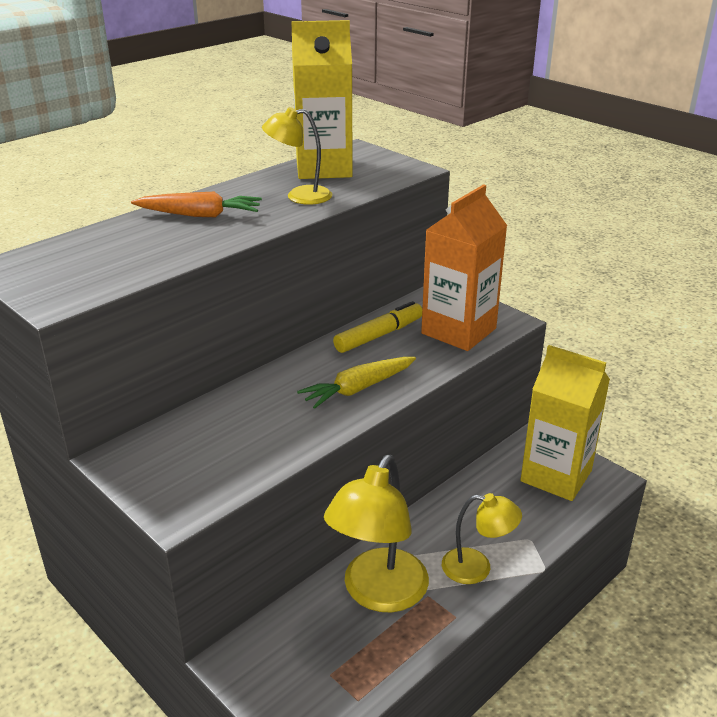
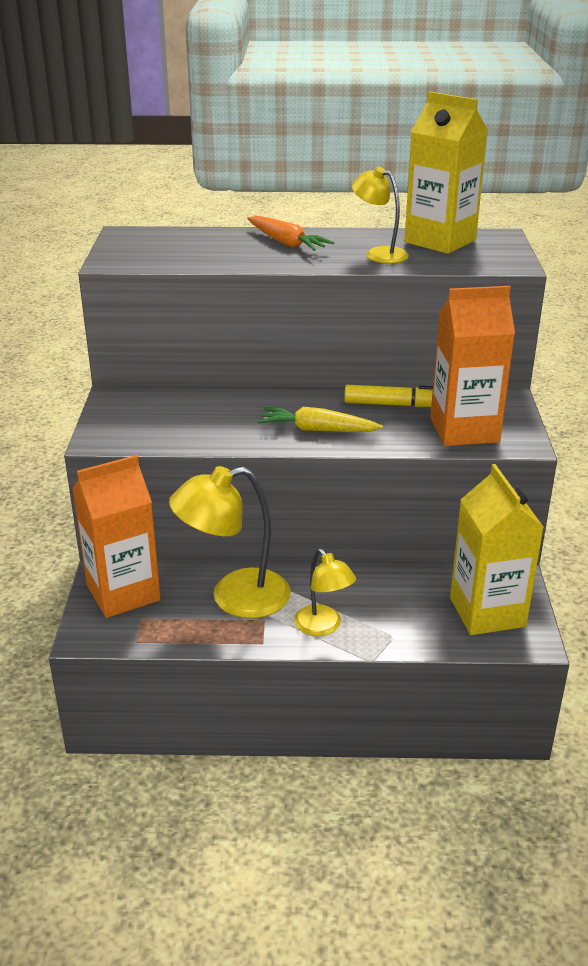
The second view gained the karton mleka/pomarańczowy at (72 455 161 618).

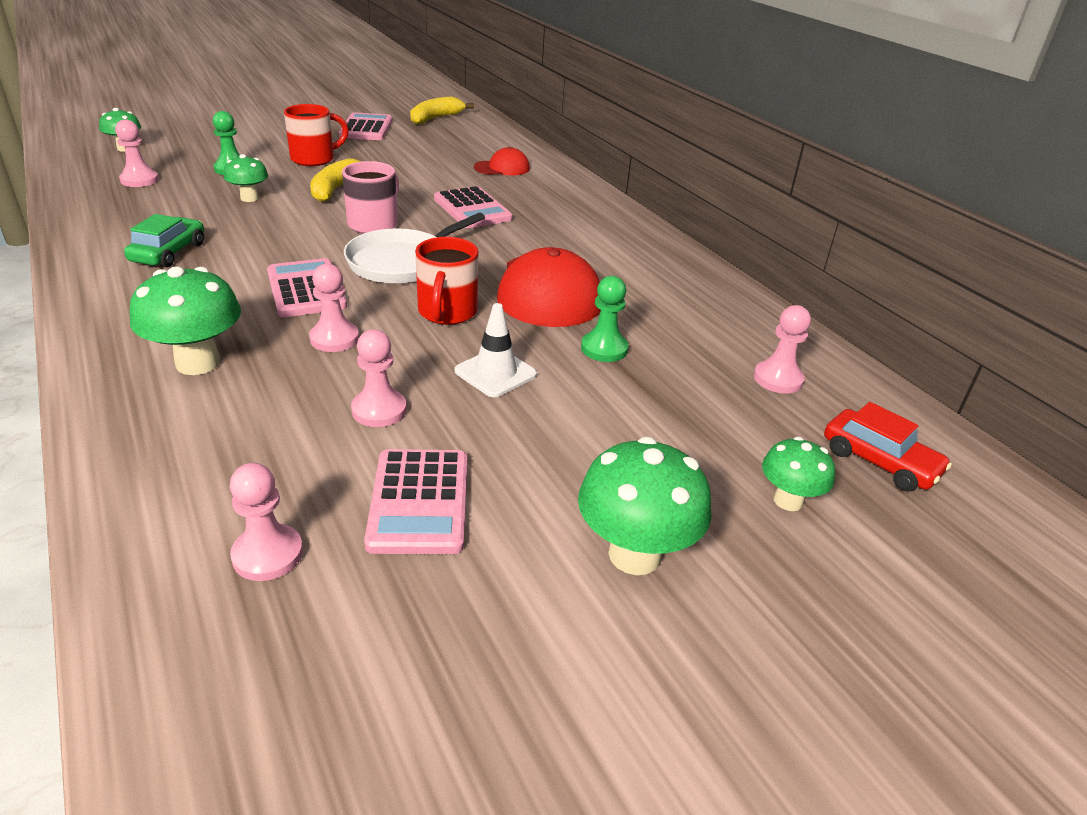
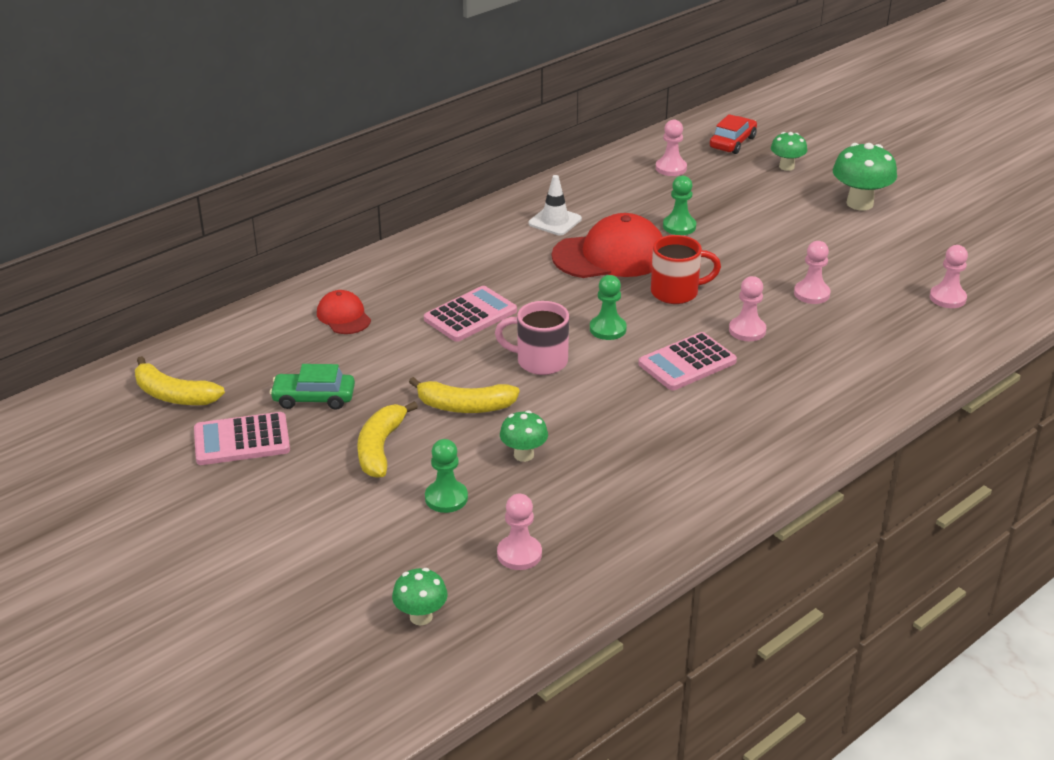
The second view lost the grzyb/zielony at (130 266 241 375).
The second view lost the kalkulator/różowy at (364 449 467 554).
The samochód/zielony ended up elsewhere, having gone from (124 214 204 267) to (270 364 355 410).
The pachołek/biały ended up elsewhere, having gone from (455 303 537 397) to (528 175 582 235).
Where the kubek/czerwony stood at (284 104 349 166), the banan/żółty came to stand at (357 401 418 478).
Where the patelnia/biały stood at (344 213 485 284), the pionek/zielony came to stand at (590 275 627 340).

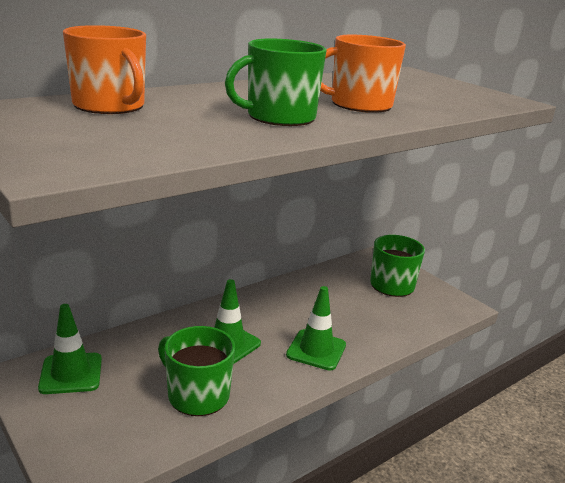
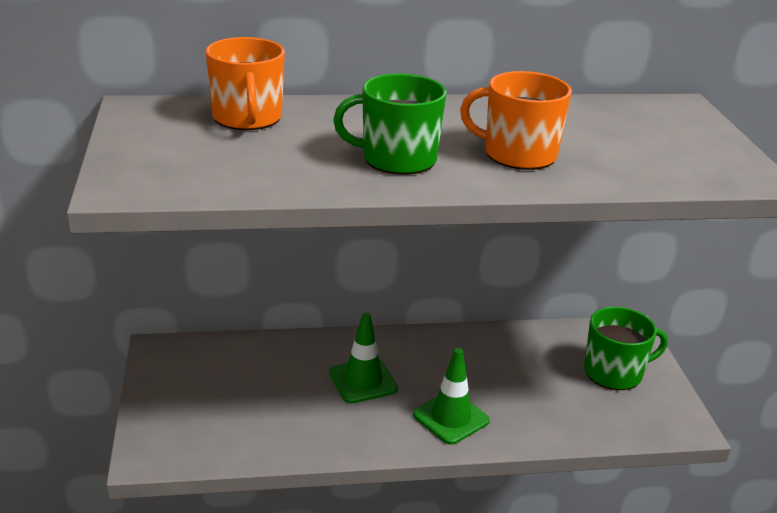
The second view lost the pachołek/zielony at (38 304 102 394).
The second view lost the kubek/zielony at (158 326 235 416).

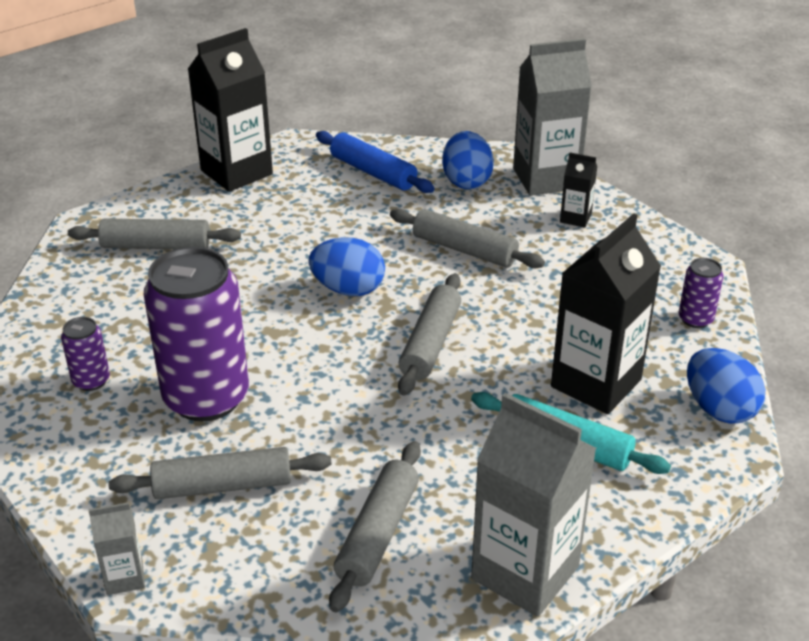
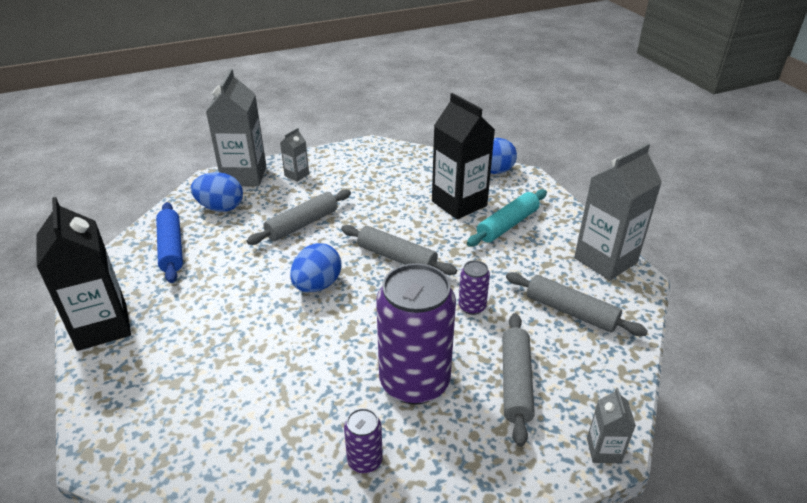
The second view lost the wałek do ciasta/szary at (68 219 241 249).
The puszka/fioletowy ended up elsewhere, having gone from (679 258 724 328) to (459 260 490 315).
What was the karton mleka/czarny at (560 153 597 228) turned into the karton mleka/szary at (280 128 309 182).
The wałek do ciasta/niebieski at (316 131 435 193) ended up facing another way, 75 degrees counterclockwise from before.

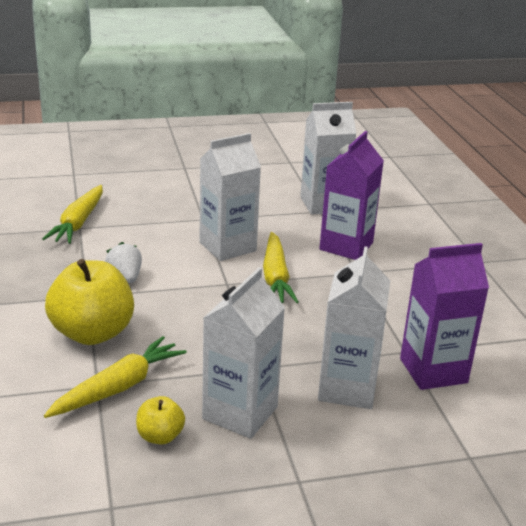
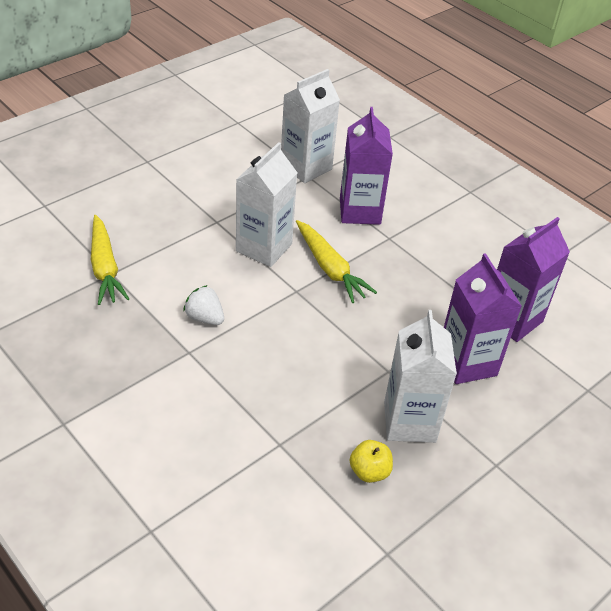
The second view lost the marchewka/żółty at (44 336 187 418).
The second view lost the jabłko/żółty at (45 259 134 345).
What was the karton mleka/biały at (318 246 391 409) turned into the karton mleka/fioletowy at (444 253 522 384).

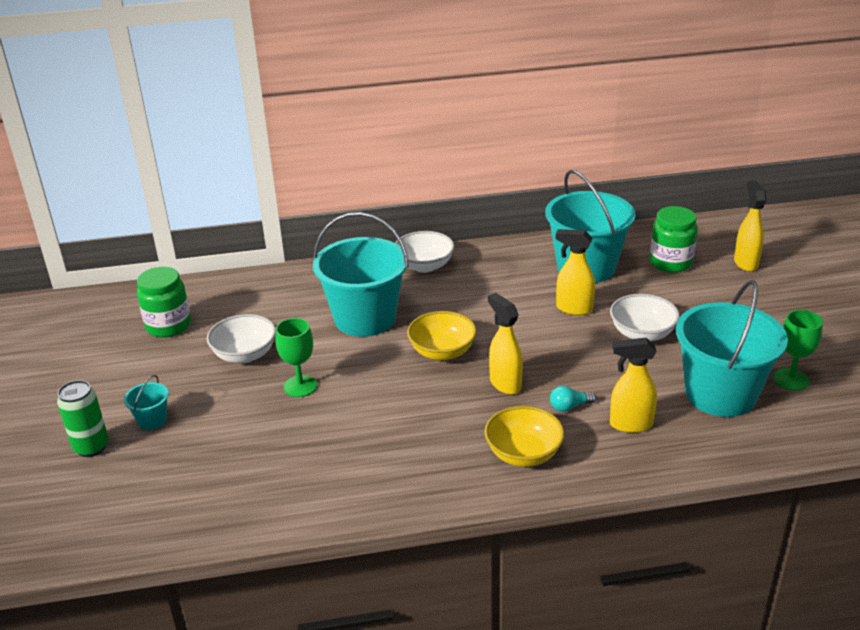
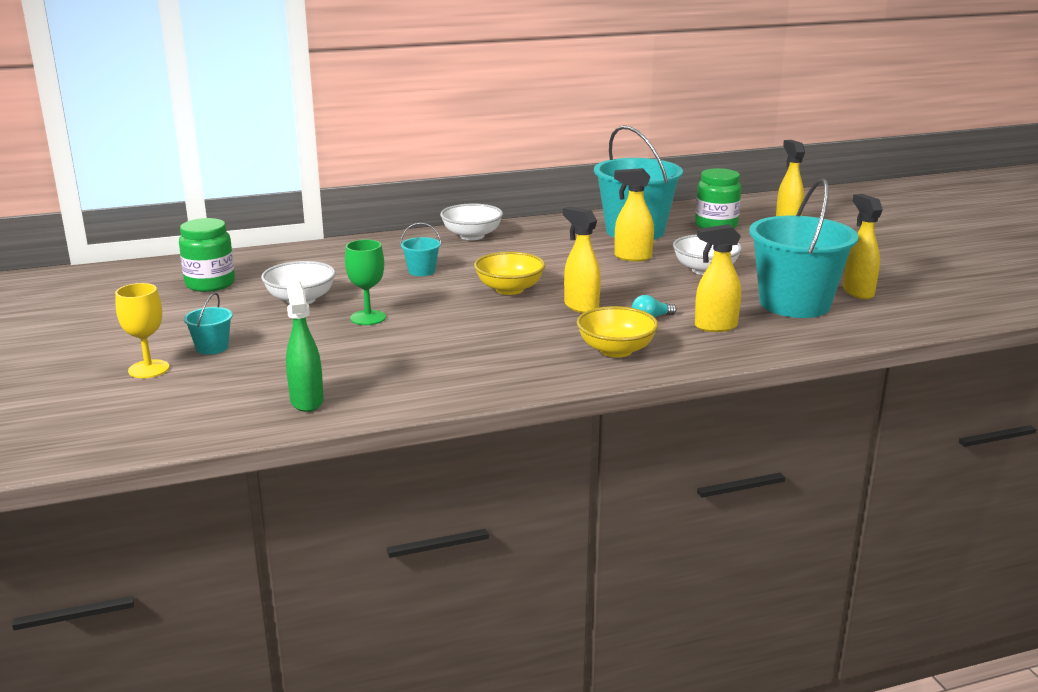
The second view gained the spryskiwacz/zielony at (286 280 324 412).
Where the puszka/zielony stood at (57 380 109 457), the kielich/żółty came to stand at (115 283 169 378).
Where the kielich/zielony stood at (774 310 823 391), the spryskiwacz/żółty came to stand at (843 194 883 299).
The size of the wiadro/turkusowy at (313 212 409 337) changed by a factor of 0.41.

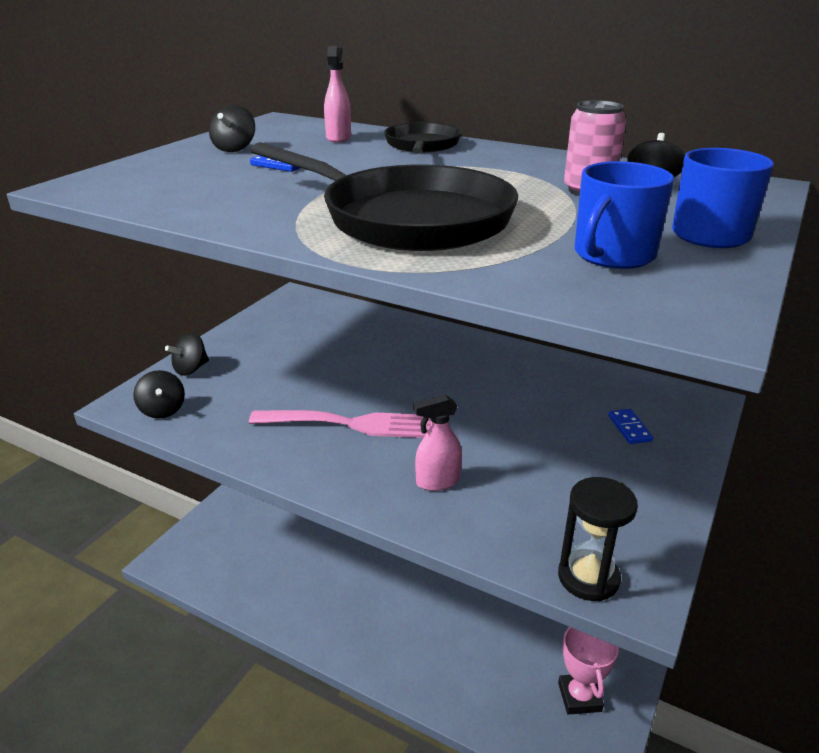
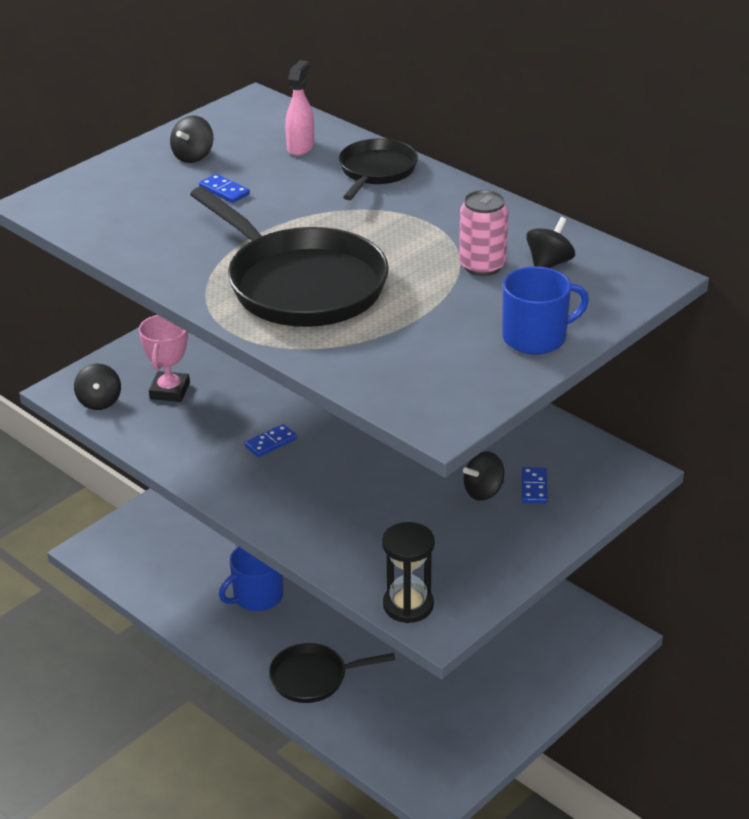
The second view lost the spryskiwacz/różowy at (413 394 462 491).
The second view gained the patelnia/czarny at (269 643 395 703).
The bączek/czarny ended up elsewhere, having gone from (165 333 209 376) to (463 452 504 501).
The puchar/różowy ended up elsewhere, having gone from (558 627 619 715) to (139 315 190 402).
The kubek/niebieski ended up elsewhere, having gone from (574 161 674 269) to (219 547 283 611).
Where the widelec/różowy stood at (249 410 431 438), the kostka domina/niebieski came to stand at (245 424 297 457).

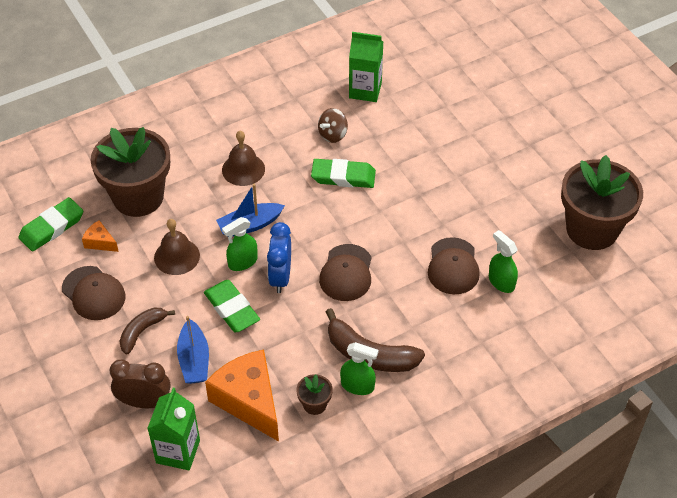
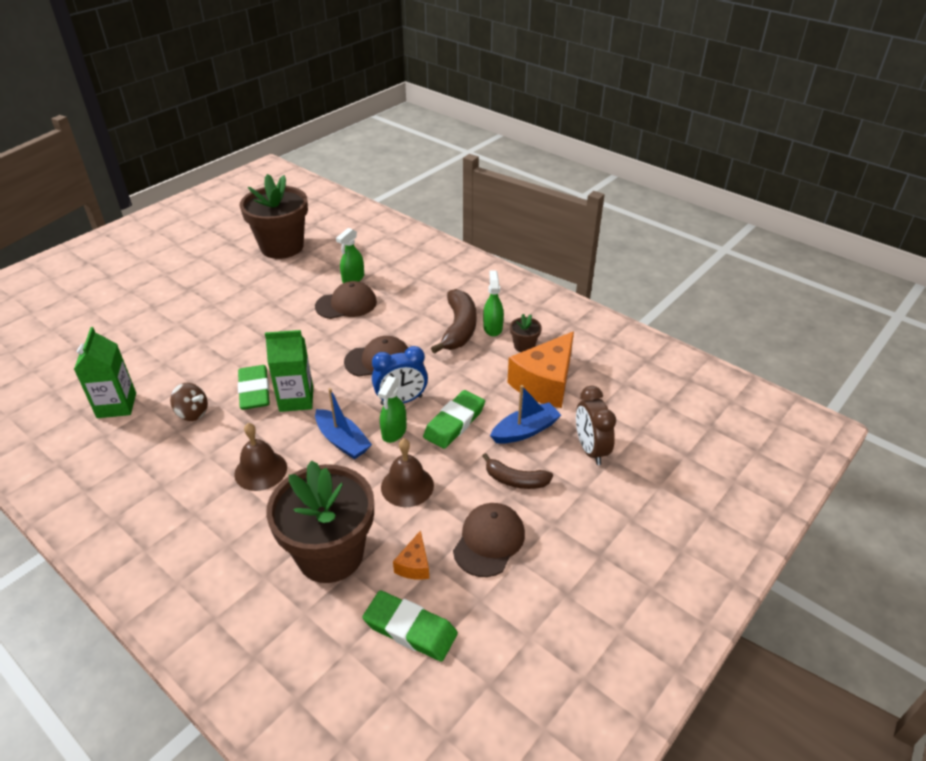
The karton mleka/zielony ended up elsewhere, having gone from (147 388 200 470) to (265 330 313 412).
The spryskiwacz/zielony at (222 217 258 271) ended up facing another way, 75 degrees clockwise from before.

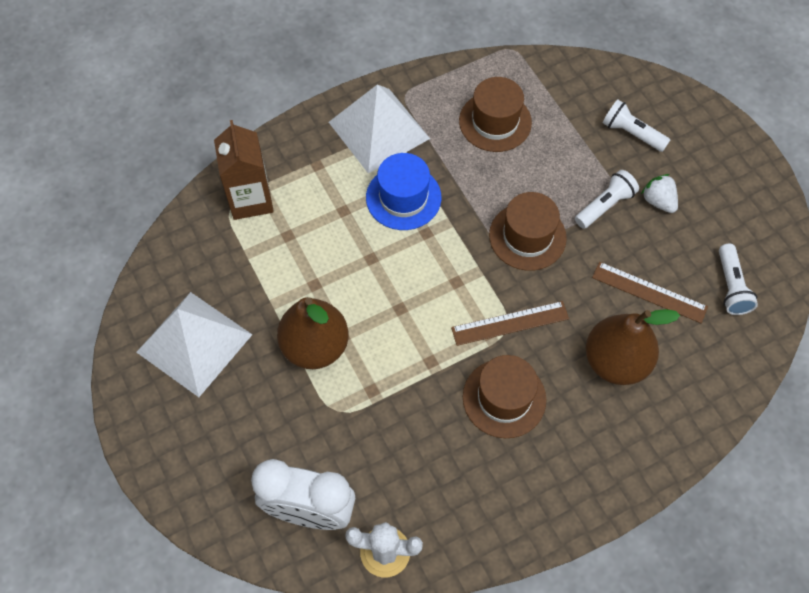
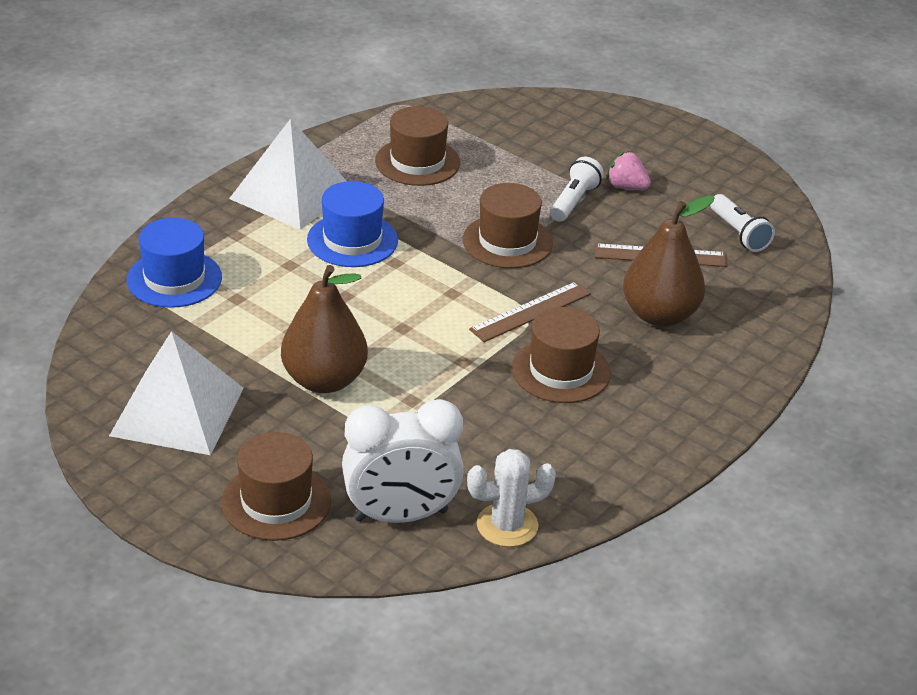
The second view lost the latarka/biały at (603 99 670 152).
The second view gained the kapelusz/brązowy at (221 432 331 541).
Where the karton mleka/brązowy stood at (214 120 274 220), the kapelusz/niebieski came to stand at (127 218 222 308).
What was the truskawka/biały at (641 174 678 213) turned into the truskawka/różowy at (607 151 651 190).

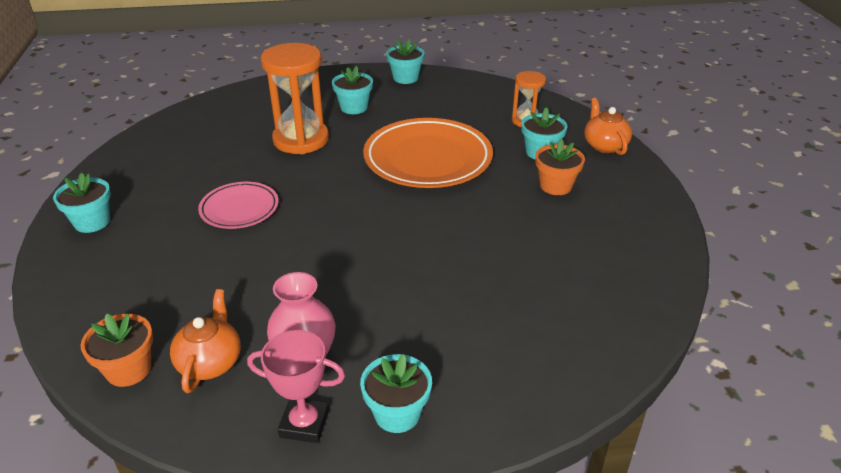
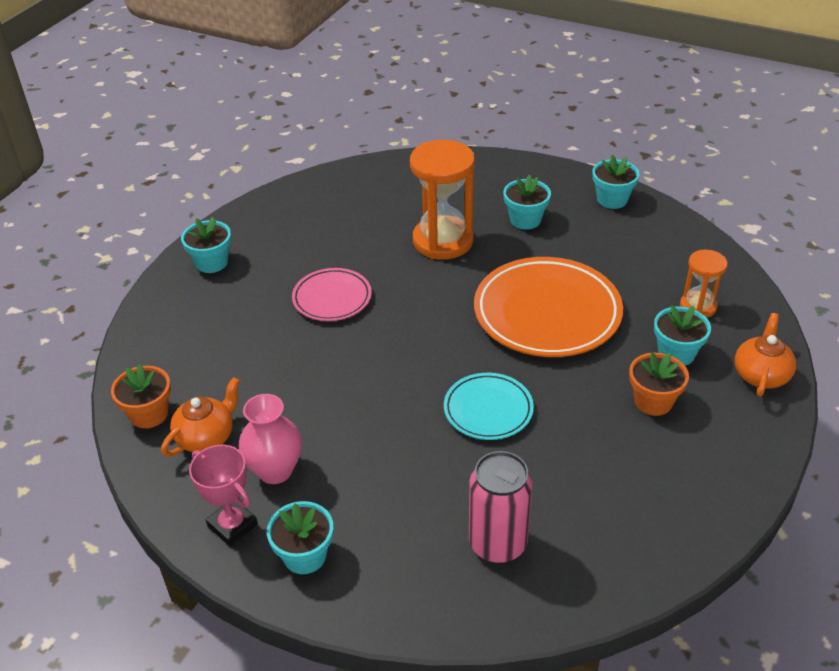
The second view gained the talerz/turkusowy at (444 373 534 440).
The second view gained the puszka/różowy at (469 451 533 564).

